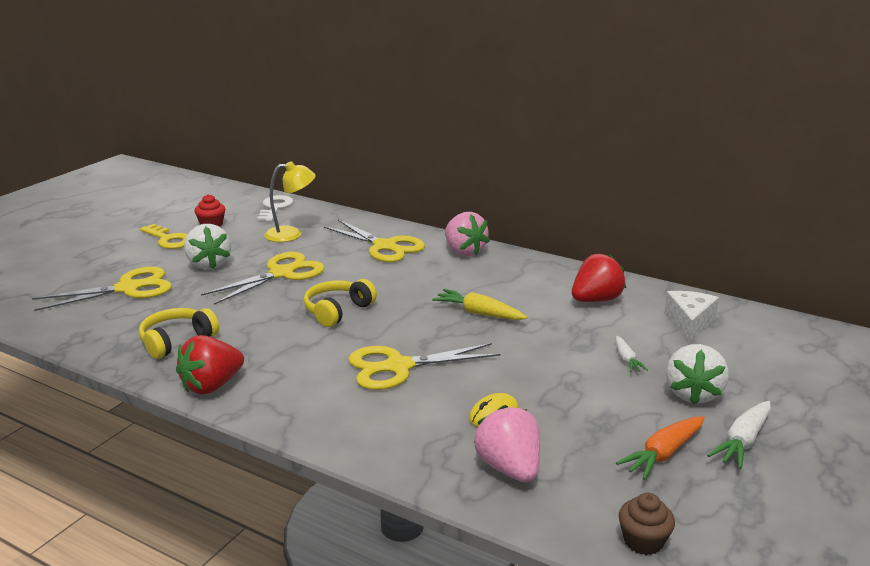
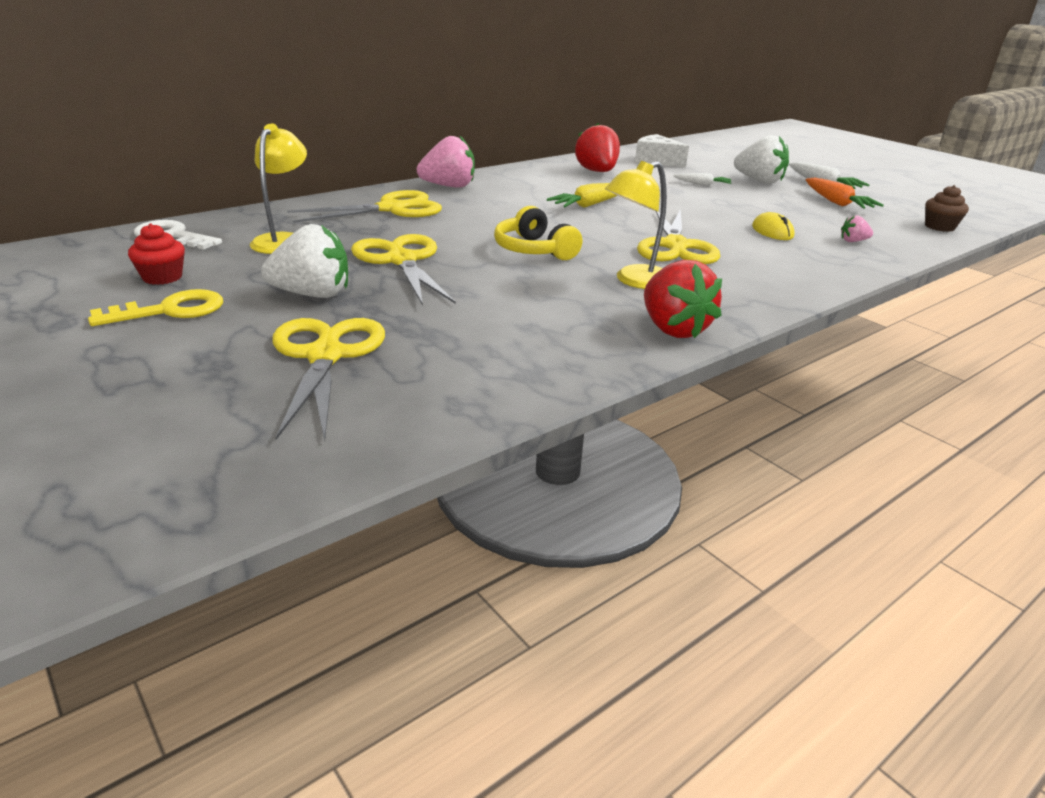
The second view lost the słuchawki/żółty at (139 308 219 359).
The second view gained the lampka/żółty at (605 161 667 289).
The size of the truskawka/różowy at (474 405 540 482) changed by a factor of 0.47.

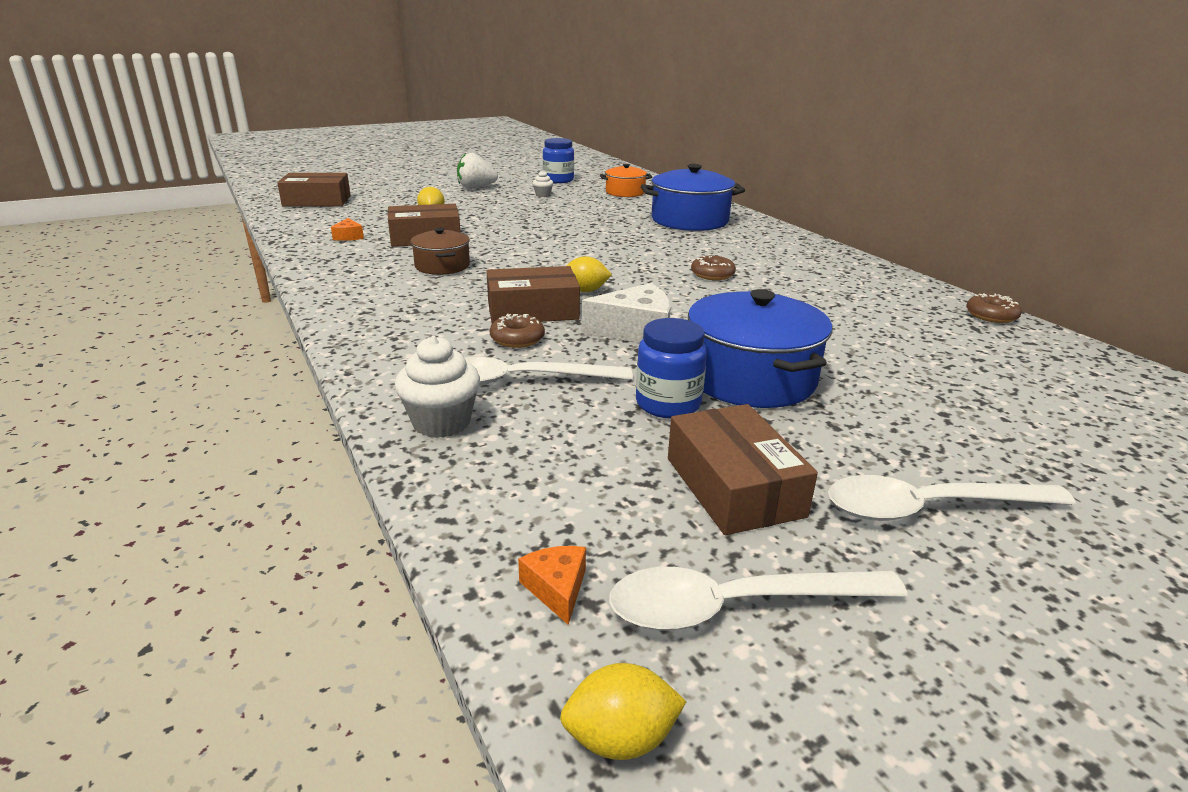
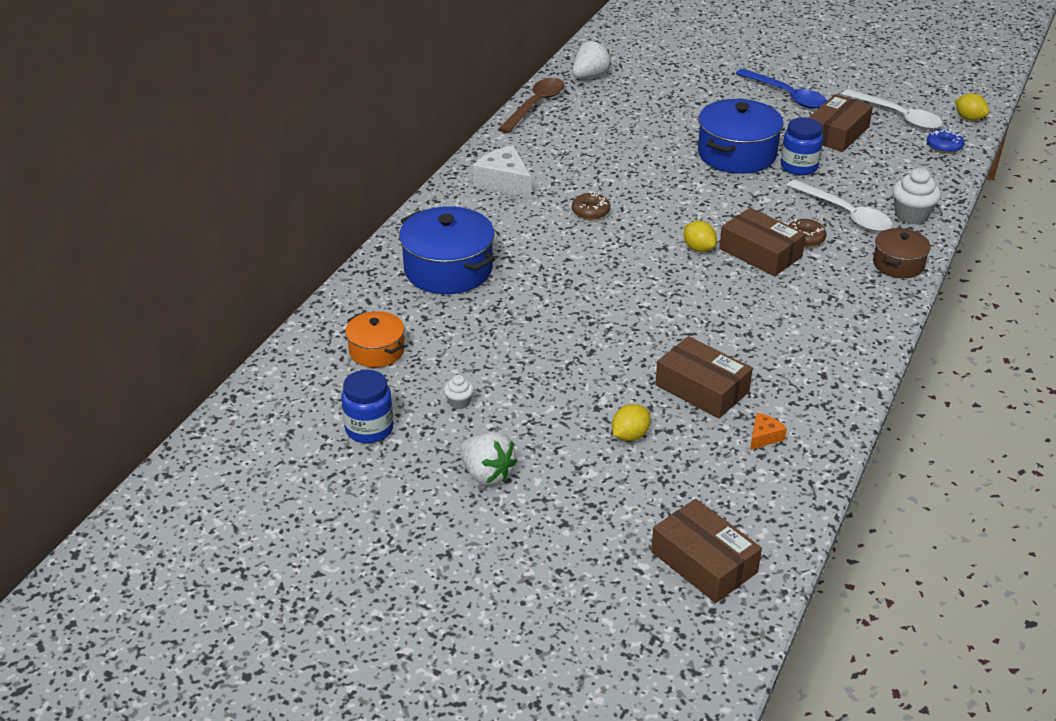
The second view gained the truskawka/biały at (572 41 612 78).
The garnek/brązowy ended up elsewhere, having gone from (410 228 470 275) to (873 228 931 278).
The ser/biały ended up elsewhere, having gone from (581 283 671 343) to (473 145 531 198).
Where the ser/pomarańczowy stood at (518 546 586 625), the donut/niebieski came to stand at (927 129 964 154).
Where the donut/brązowy stood at (966 293 1022 323), the łyżka/brązowy came to stand at (498 78 565 133).
What was the łyżka/biały at (828 475 1076 521) turned into the łyżka/niebieski at (735 69 827 109).

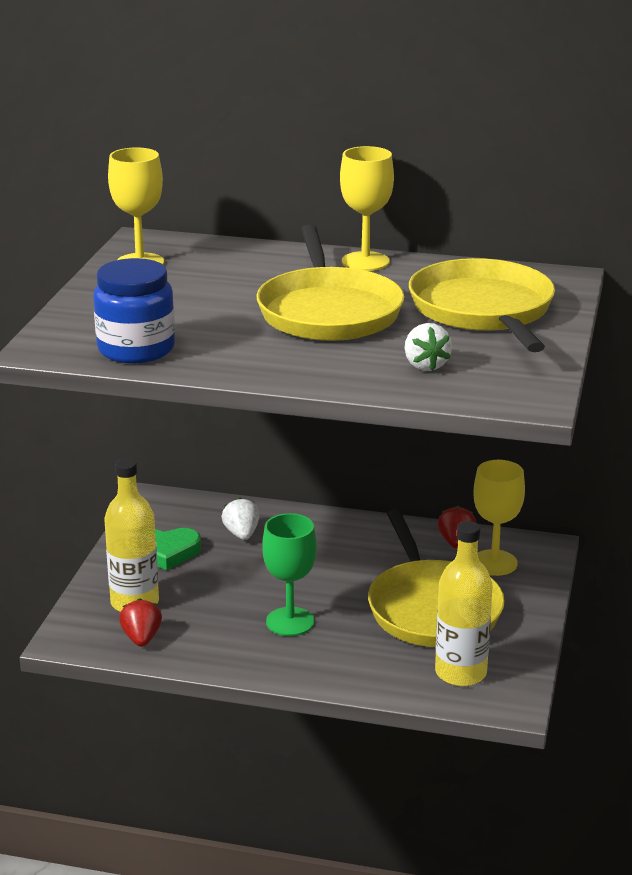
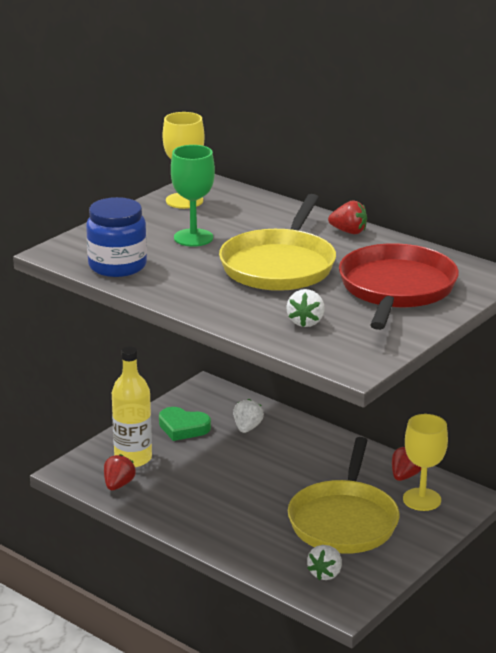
The kielich/zielony ended up elsewhere, having gone from (262 513 317 636) to (171 145 215 247).
Where the kielich/żółty stood at (340 146 394 271), the truskawka/czerwony came to stand at (328 200 367 234).
Where the butelka/żółty stood at (435 521 493 686), the truskawka/biały came to stand at (307 545 342 580).
What was the patelnia/żółty at (409 258 555 352) turned into the patelnia/czerwony at (339 243 459 330).

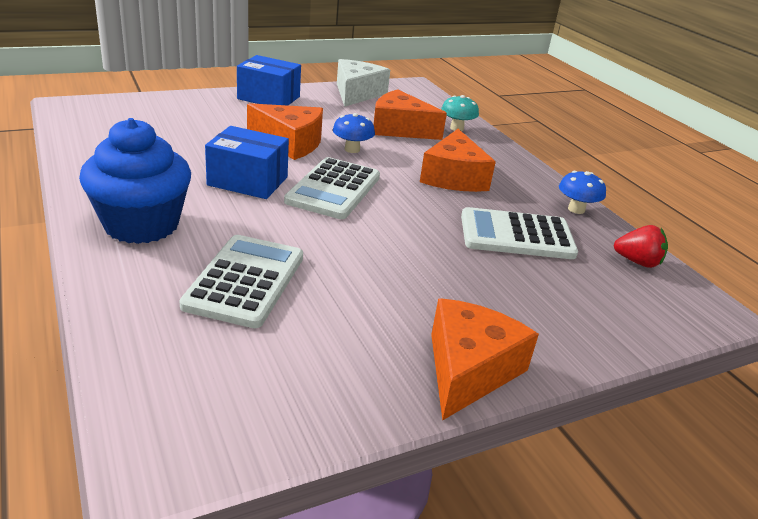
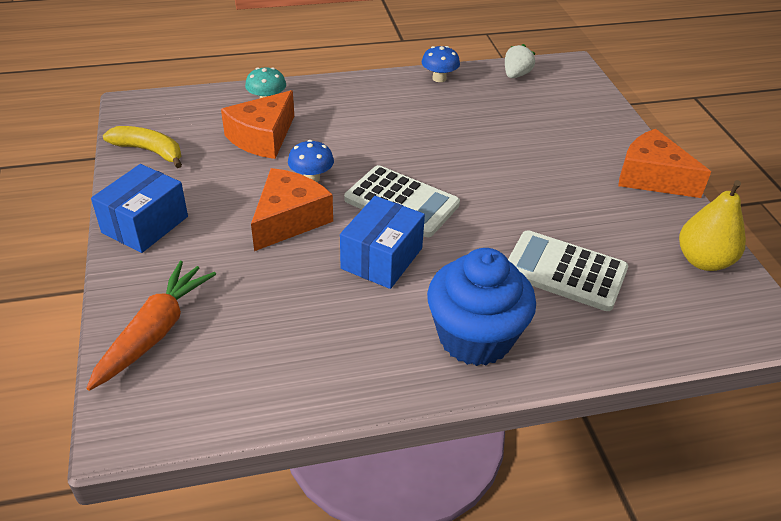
The second view lost the ser/pomarańczowy at (420 129 496 192).
The second view lost the kalkulator/biały at (461 207 578 259).
The second view gained the marchewka/pomarańczowy at (86 261 216 391).
The second view gained the gruszka/żółty at (679 180 746 271).
Where the ser/biały stood at (337 59 390 107), the banan/żółty came to stand at (103 126 182 168).
What was the truskawka/czerwony at (614 225 668 268) turned into the truskawka/biały at (505 44 536 78).

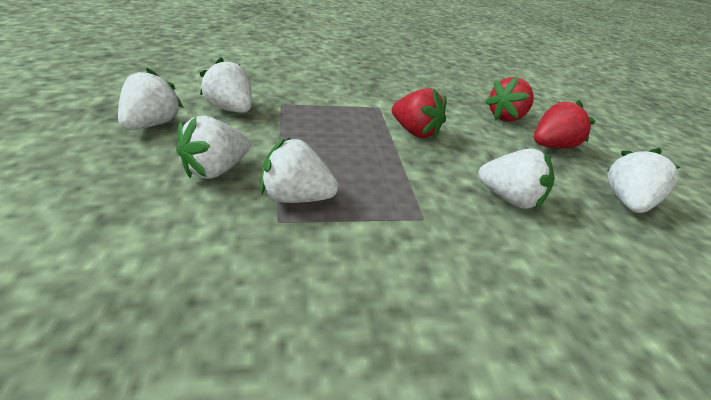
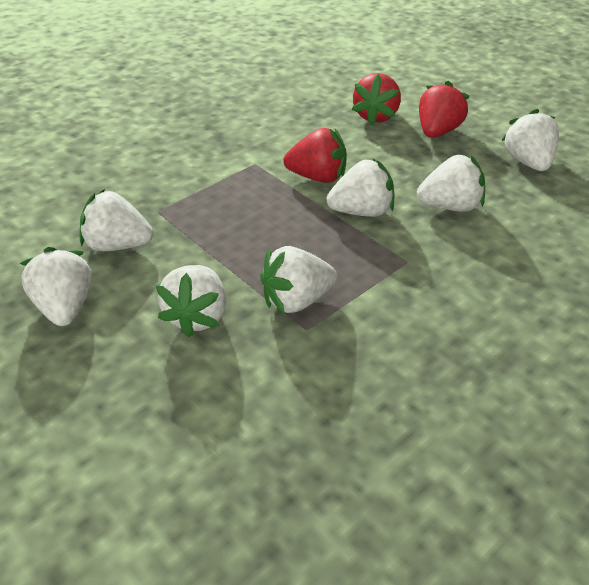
The second view gained the truskawka/biały at (327 159 394 217).

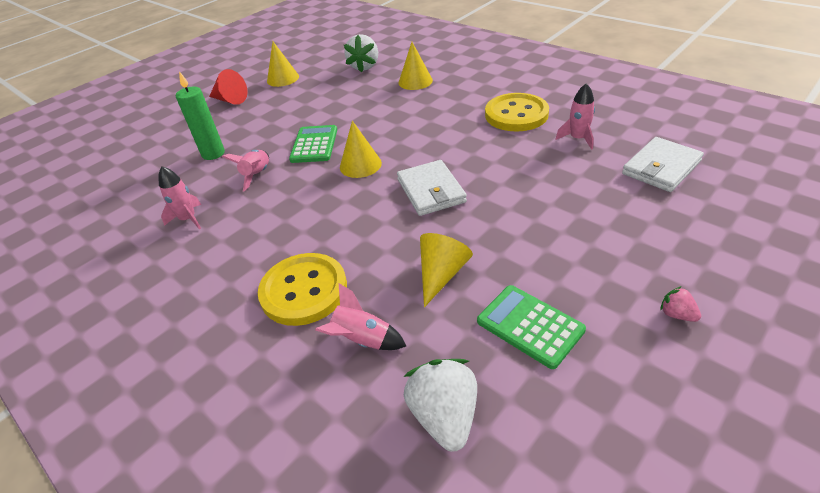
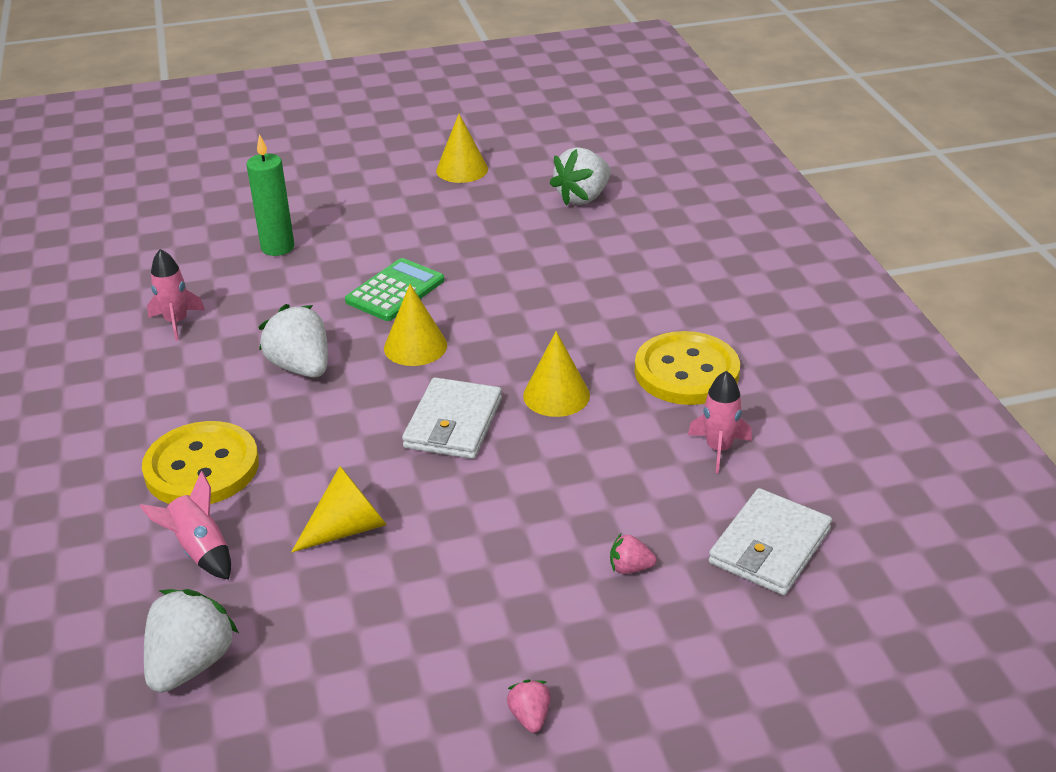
The second view lost the stożek/czerwony at (209 69 248 105).
The second view lost the rakieta/różowy at (222 150 269 192).
The second view lost the kalkulator/zielony at (477 285 586 369).
The second view gained the truskawka/biały at (259 304 328 378).
The second view gained the truskawka/różowy at (610 534 656 574).
The stożek/żółty ended up elsewhere, having gone from (398 42 433 90) to (523 331 590 417).
The portfel/biały at (622 137 704 192) ended up facing another way, 45 degrees counterclockwise from before.

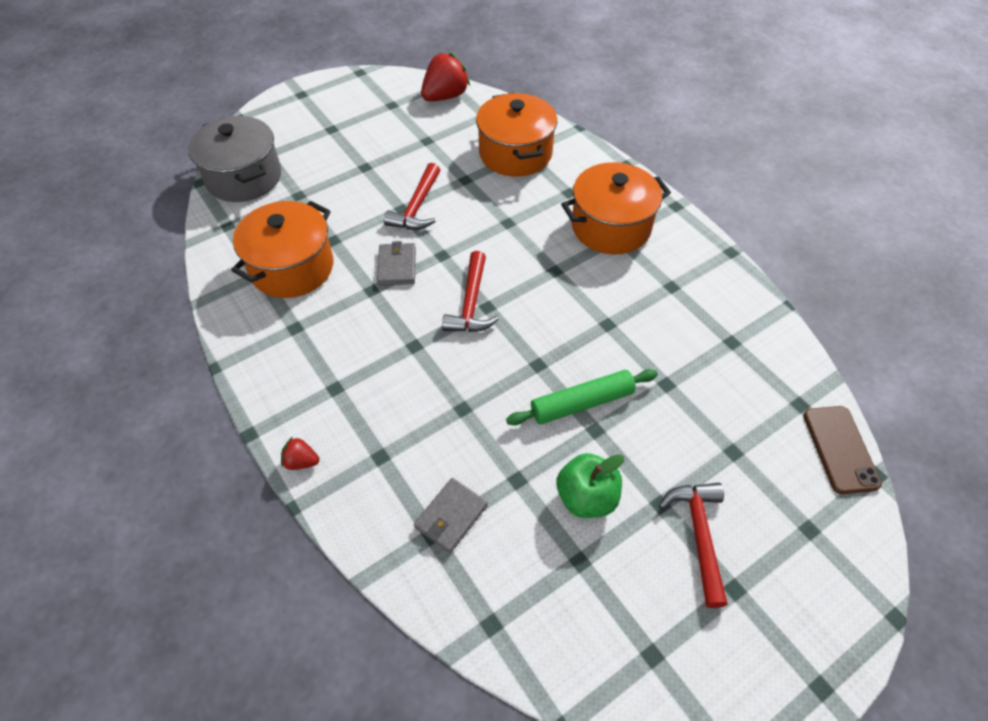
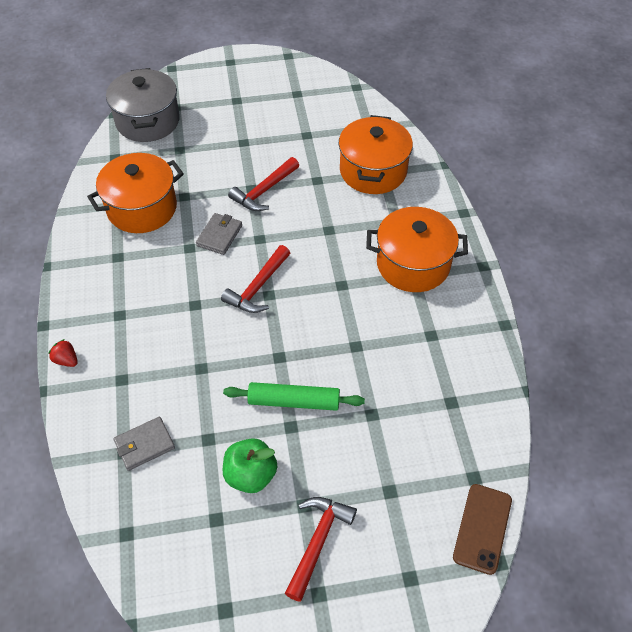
The second view lost the truskawka/czerwony at (421 52 470 101).

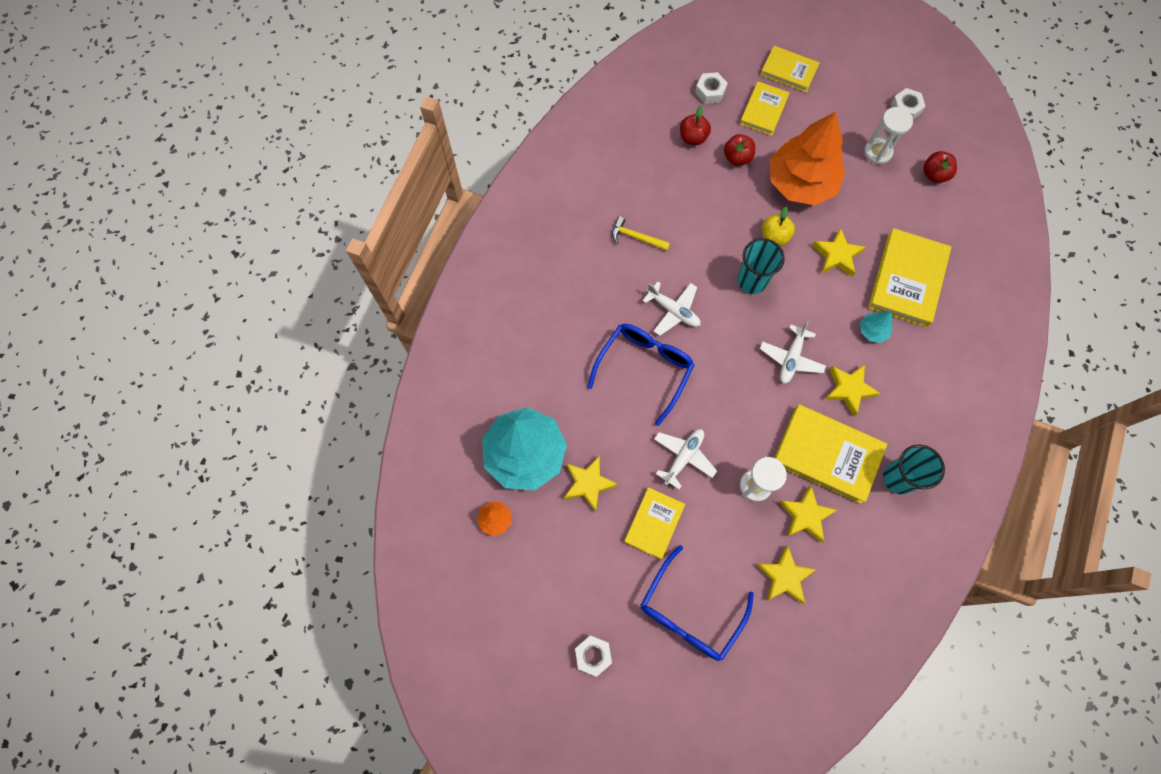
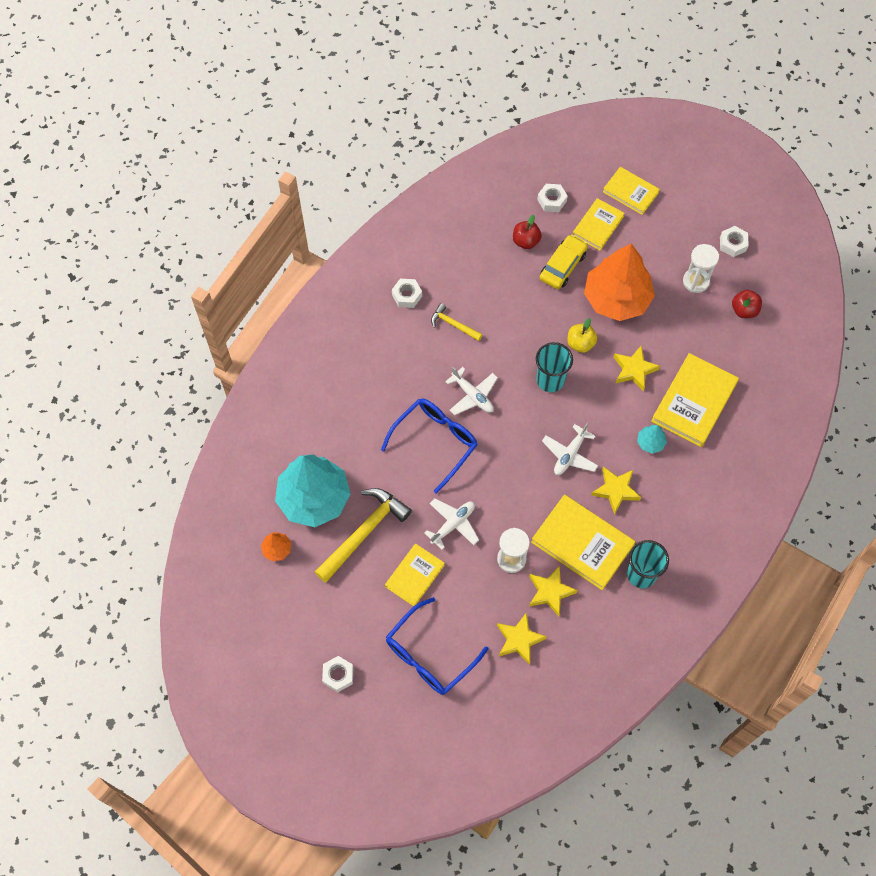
The second view gained the nakrętka/biały at (392 279 422 308).
Where the gwiazda/żółty stood at (564 455 618 512), the młotek/żółty came to stand at (315 488 412 583).
Where the jabłko/czerwony stood at (724 134 755 166), the samochód/żółty came to stand at (540 235 588 289).

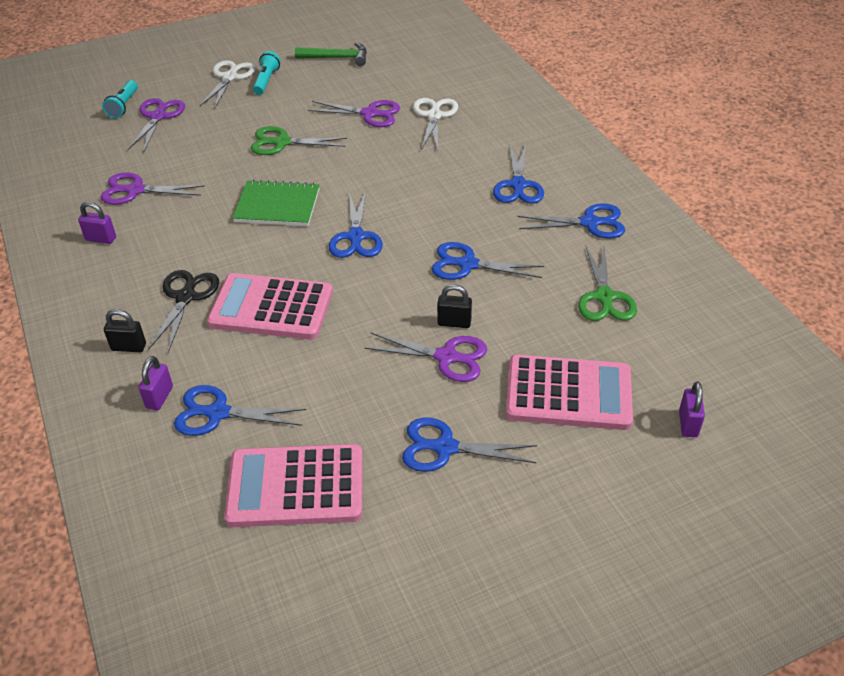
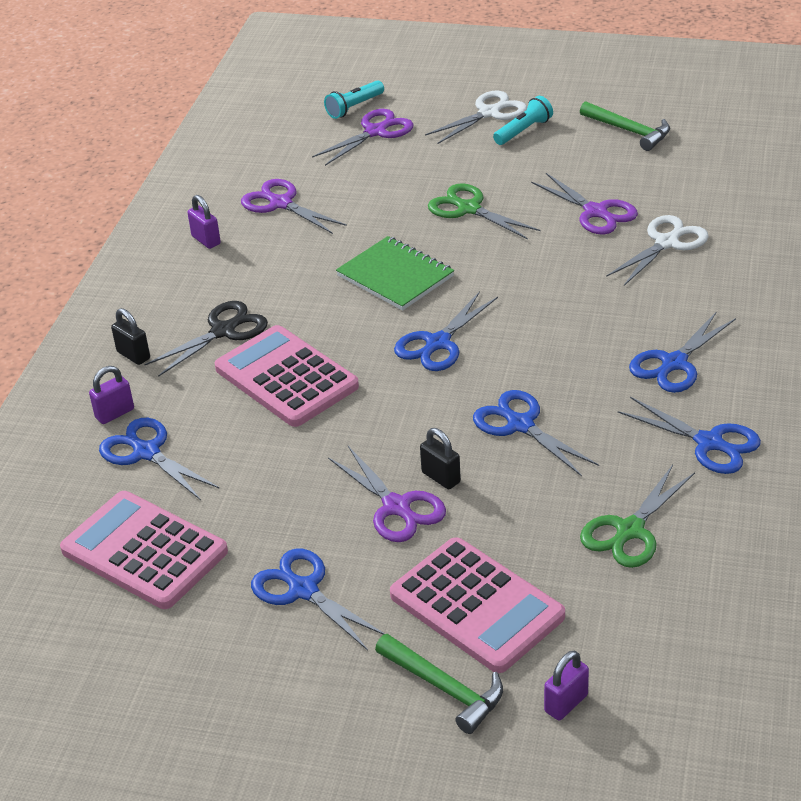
The second view gained the młotek/zielony at (375 634 503 734).

